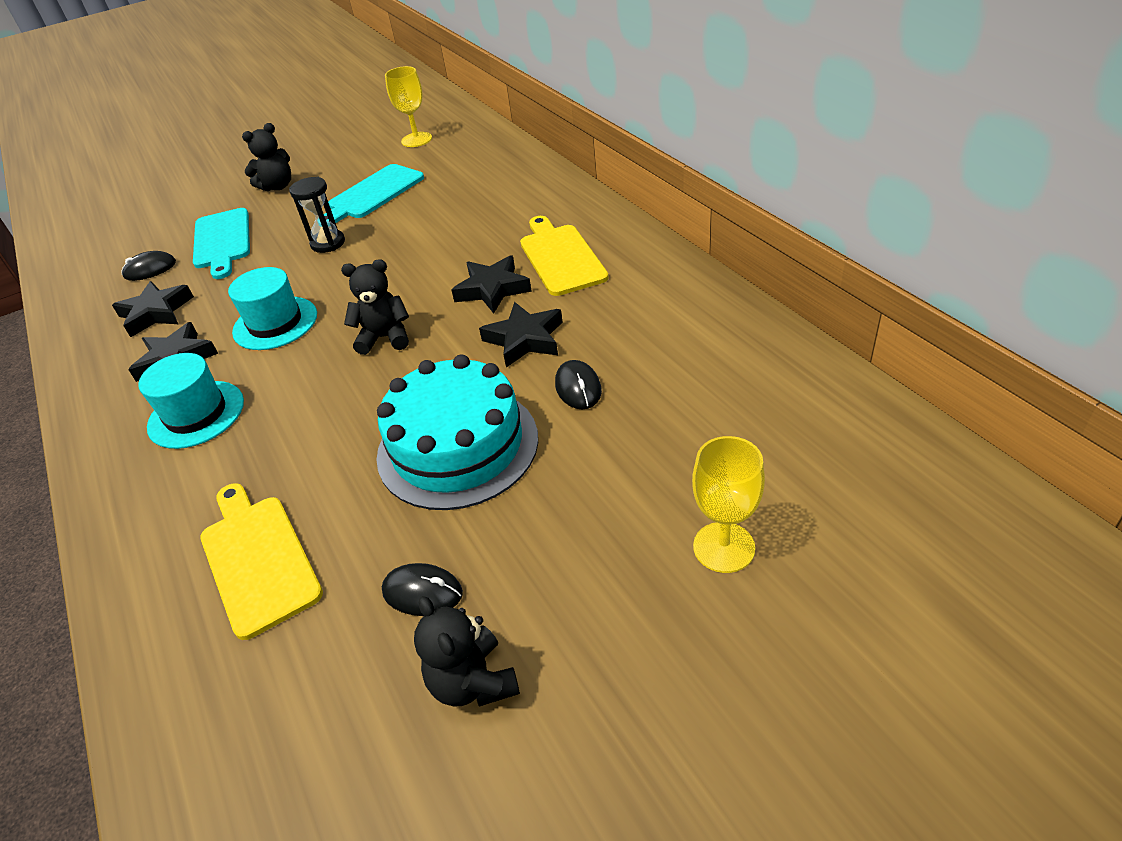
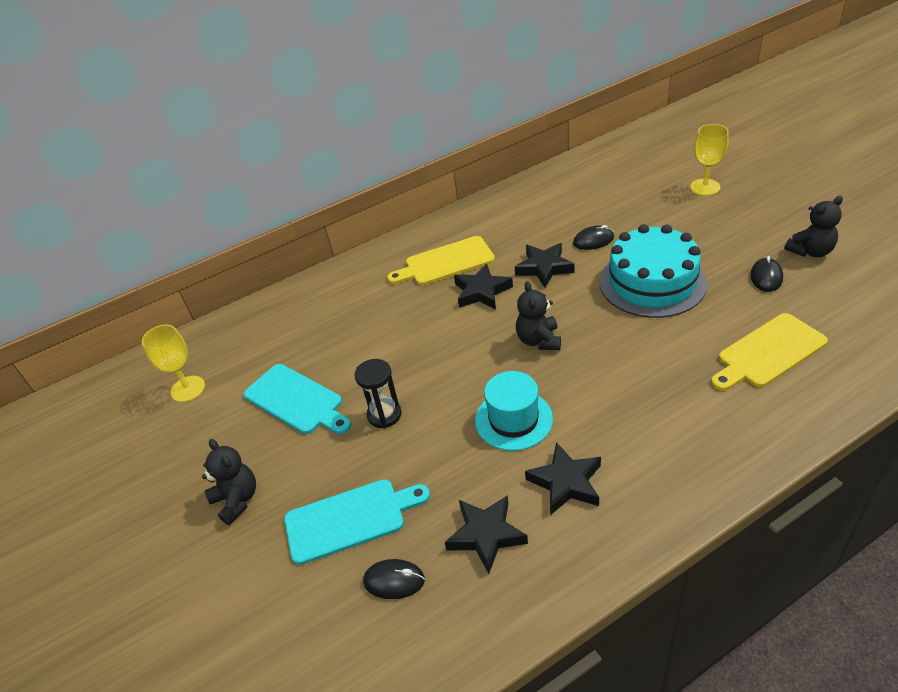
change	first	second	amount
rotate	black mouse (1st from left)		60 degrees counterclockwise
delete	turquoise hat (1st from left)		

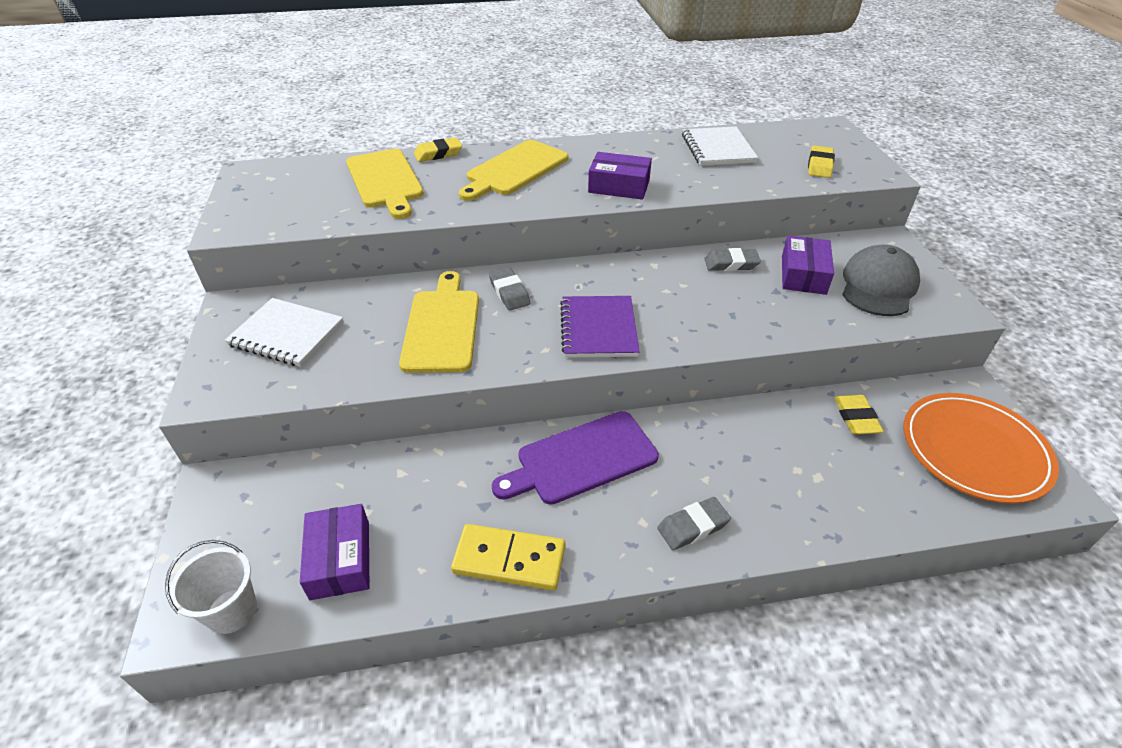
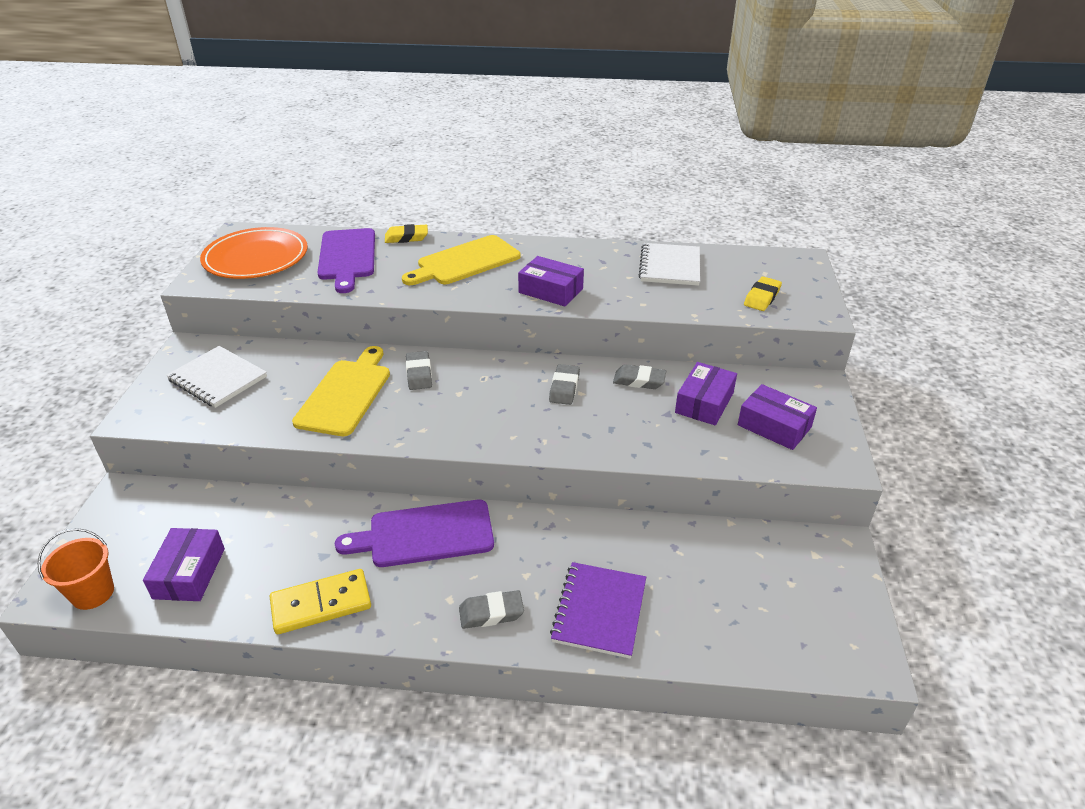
change	first	second	amount
recolor	white bucket	orange bucket	
recolor	yellow cutting board (1st from left)	purple cutting board (1st from left)	
rotate	yellow domino		45 degrees counterclockwise
move	purple notebook		
delete	yellow eraser (3rd from left)		
replace	grey cap	purple box (4th from left)	
move	orange plate		
insert		grey eraser (3rd from left)	

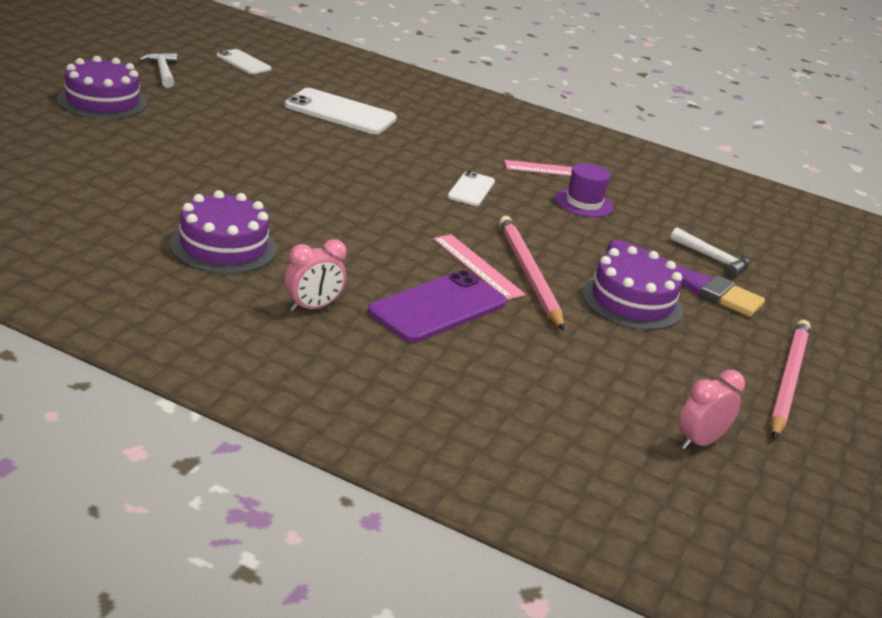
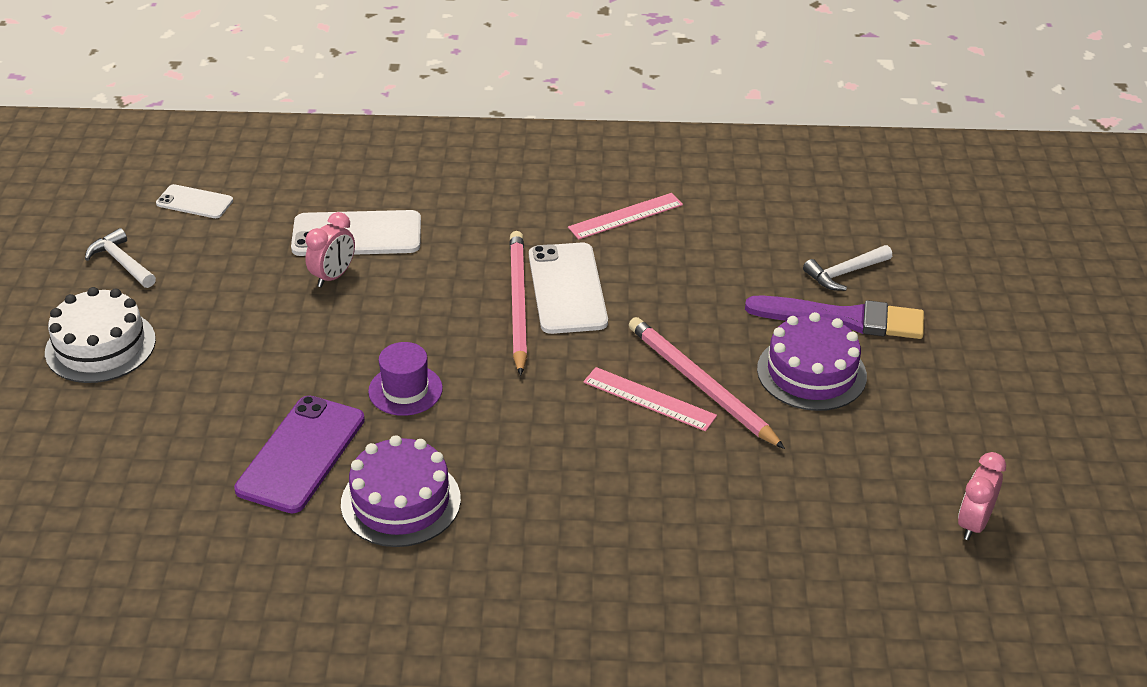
change	first	second	amount
recolor	purple cake (1st from left)	white cake	
move	pink clock (1st from left)		
move	purple phone		
resize	white phone (3rd from left)		x1.74
move	purple hat		
rotate	white hammer (2nd from left)		135 degrees clockwise
move	pink pencil (2nd from left in the first image)	pink pencil (1st from left)	

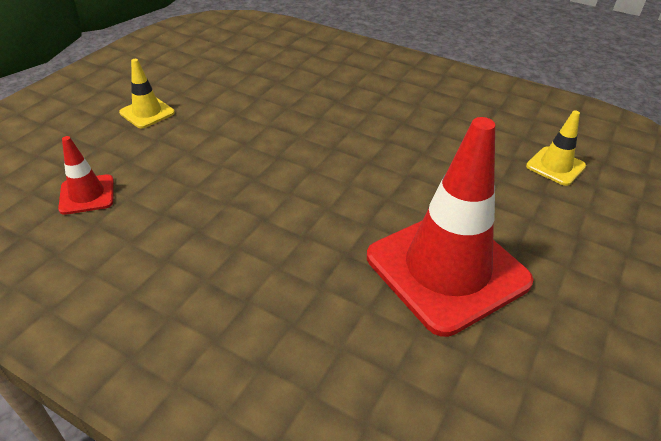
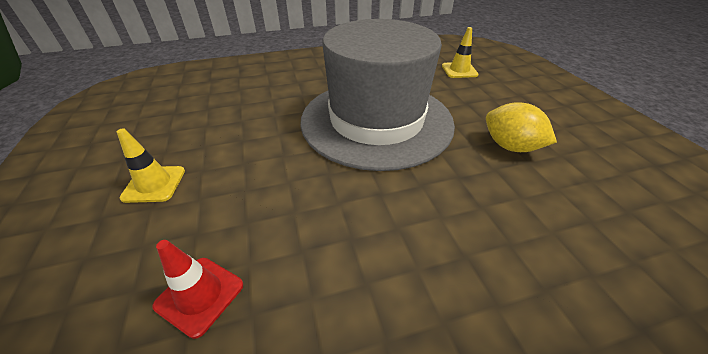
change	first	second	amount
replace	red traffic cone (2nd from left)	yellow lemon	
insert		grey hat	

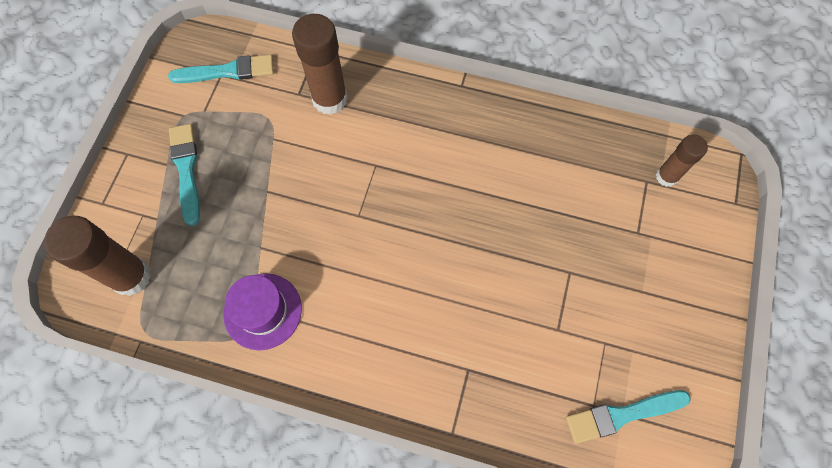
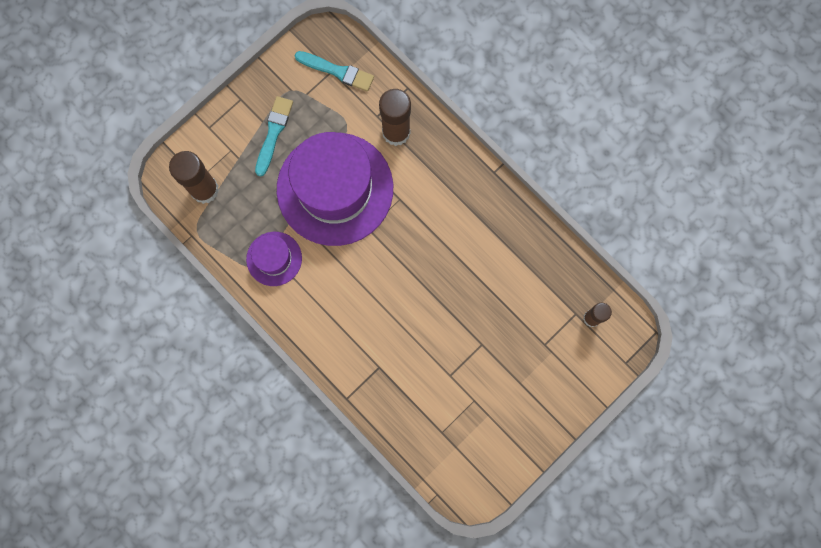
change	first	second	amount
delete	turquoise brush (3rd from left)		
insert		purple hat (2nd from left)	

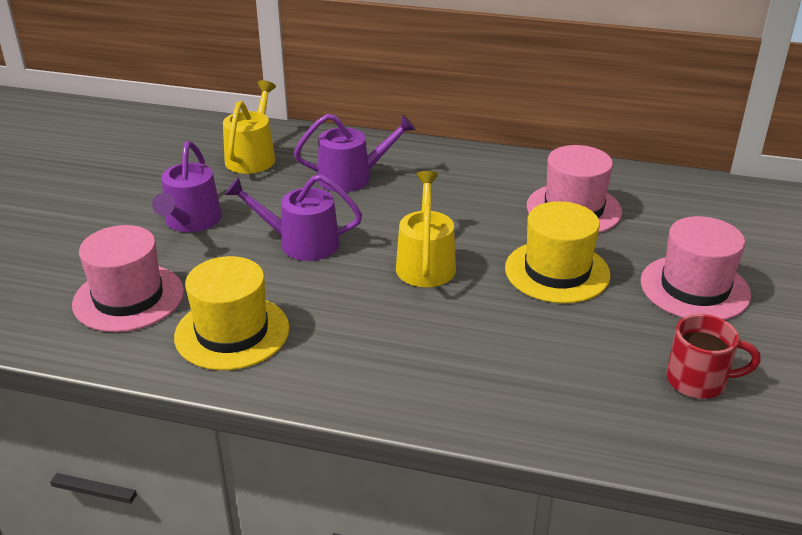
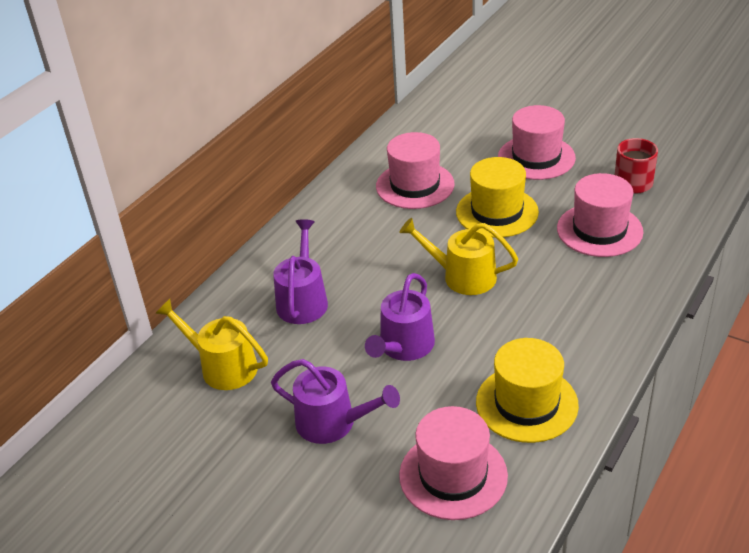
change	first	second	amount
insert		pink hat (4th from left)	

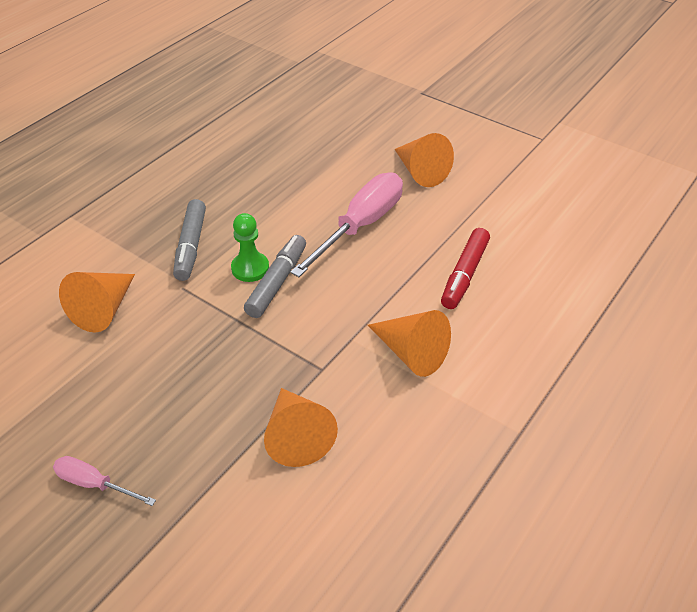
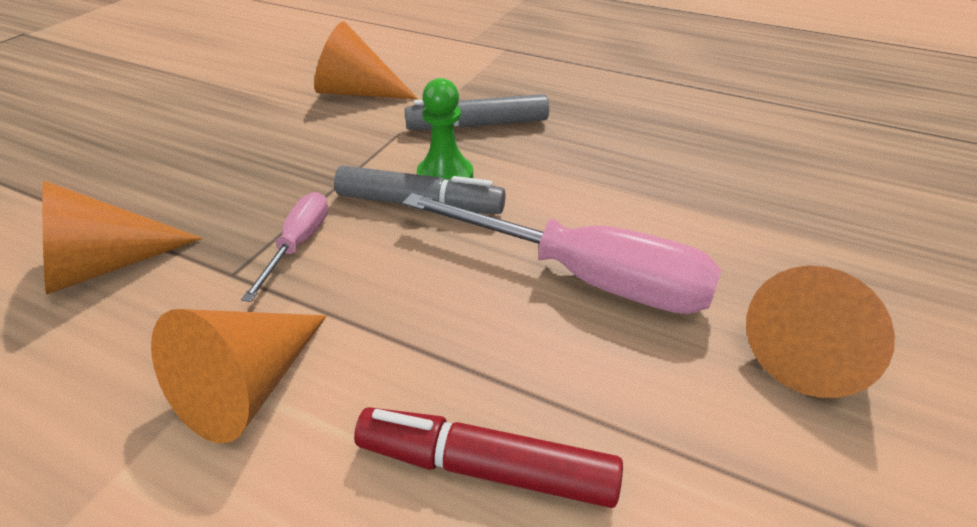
change	first	second	amount
move	pink screwdriver (1st from left)		

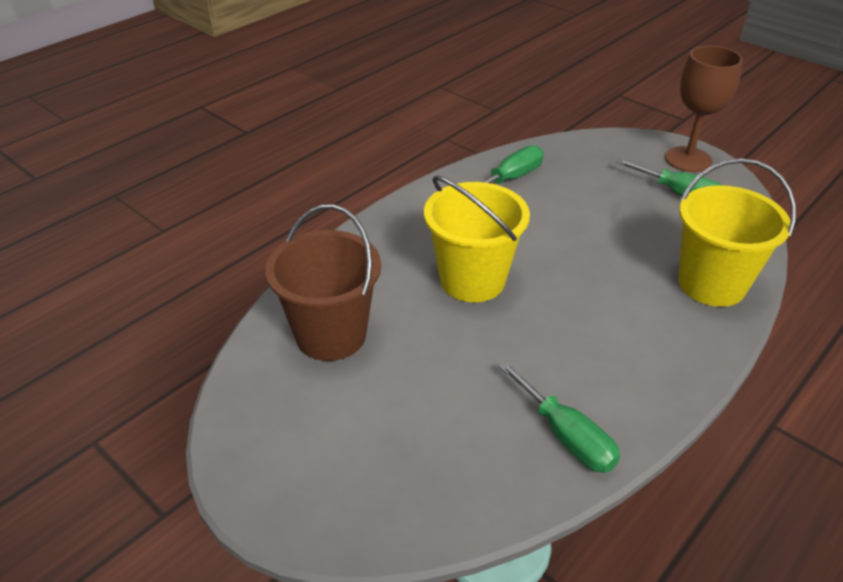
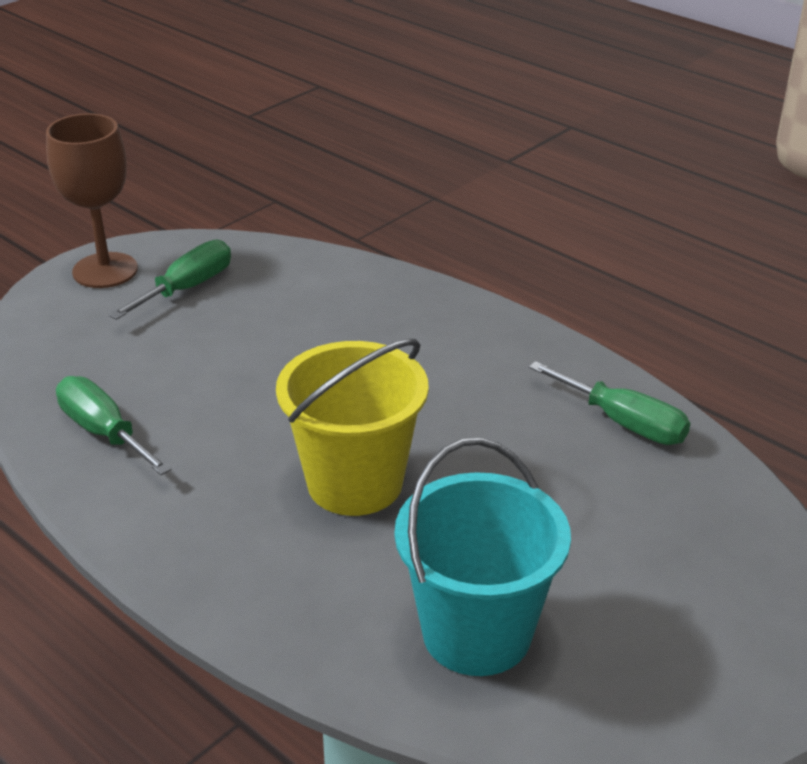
change	first	second	amount
recolor	brown bucket	turquoise bucket	
rotate	green screwdriver (2nd from left in the first image)	green screwdriver (3rd from left)	75 degrees clockwise
delete	yellow bucket (2nd from left)		

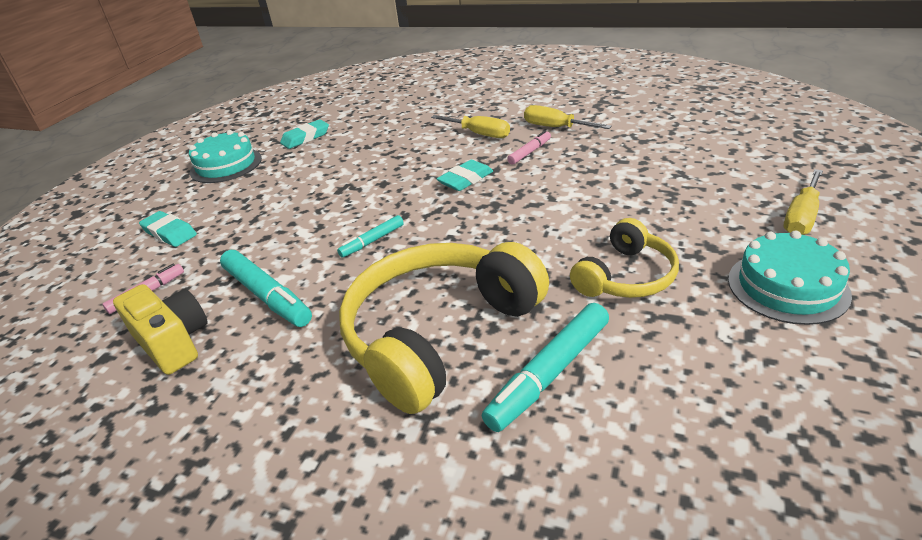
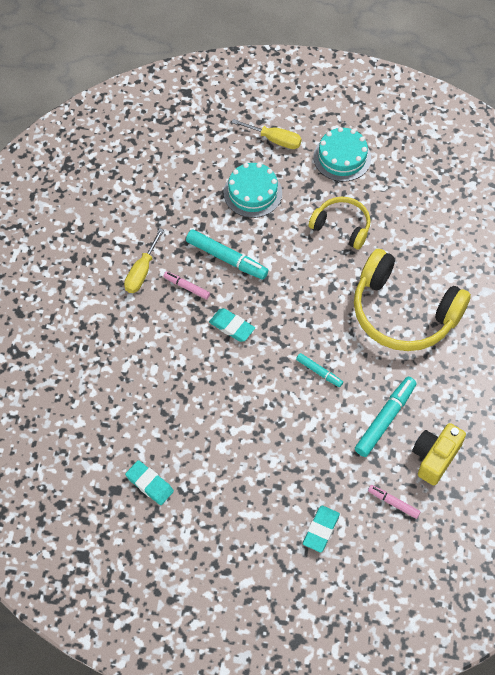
change	first	second	amount
move	turquoise cake (1st from left)		
delete	yellow screwdriver (1st from left)		
move	turquoise marker (3rd from left in the first image)	turquoise marker (1st from left)	

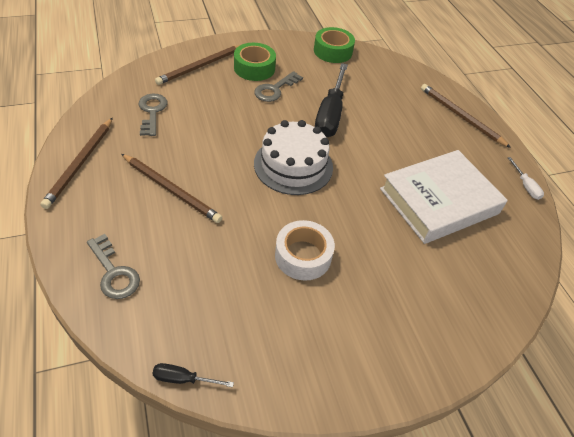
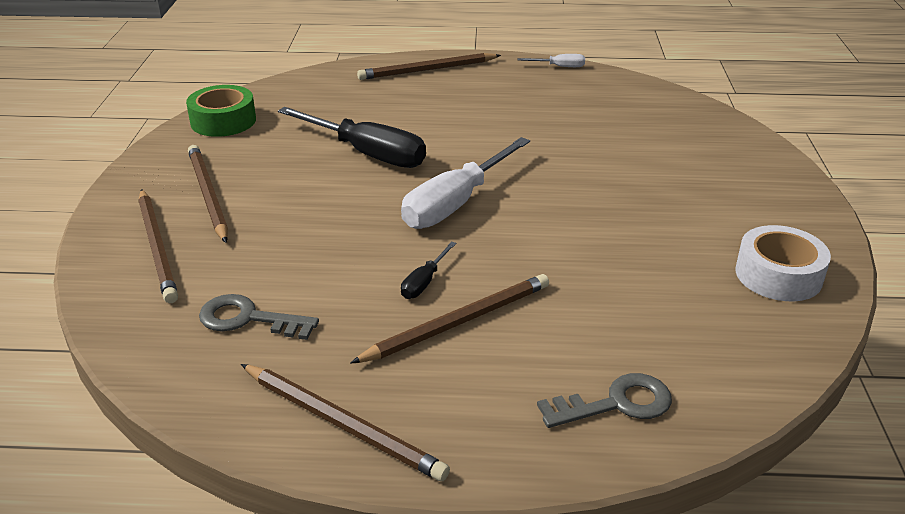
change	first	second	amount
move	black screwdriver (1st from left in the first image)	black screwdriver (2nd from left)	
replace	green tape (1st from left)	brown pencil (2nd from left)	
delete	grey key (3rd from left)		
replace	white cake	white screwdriver (1st from left)	
move	white tape		
delete	white book		

